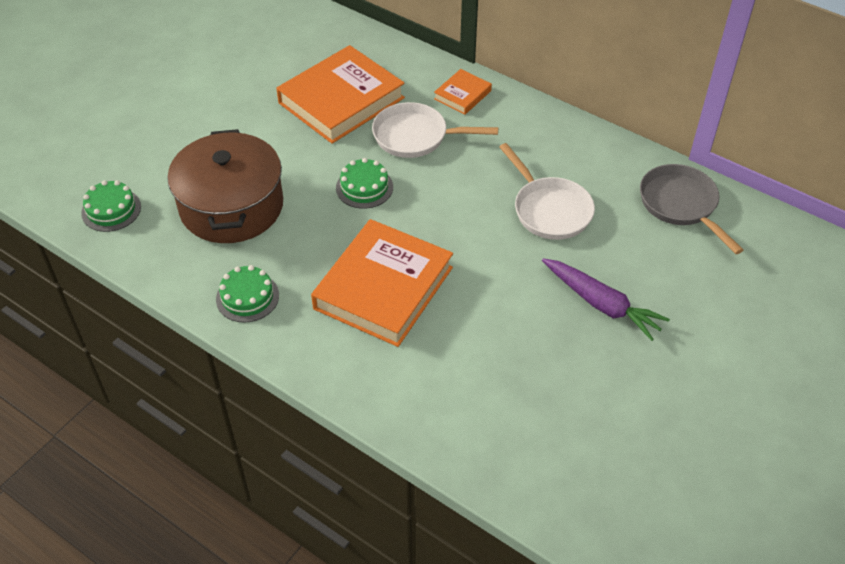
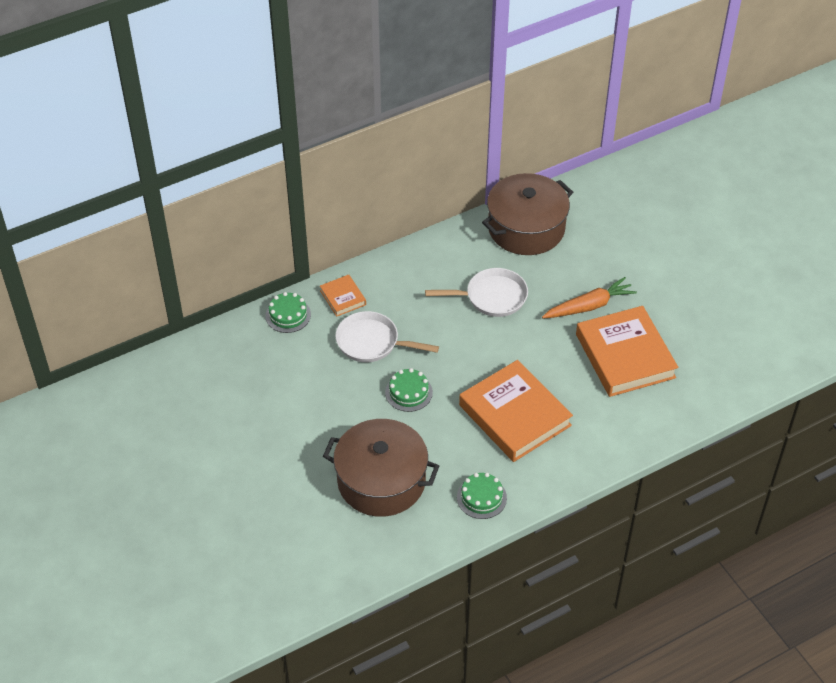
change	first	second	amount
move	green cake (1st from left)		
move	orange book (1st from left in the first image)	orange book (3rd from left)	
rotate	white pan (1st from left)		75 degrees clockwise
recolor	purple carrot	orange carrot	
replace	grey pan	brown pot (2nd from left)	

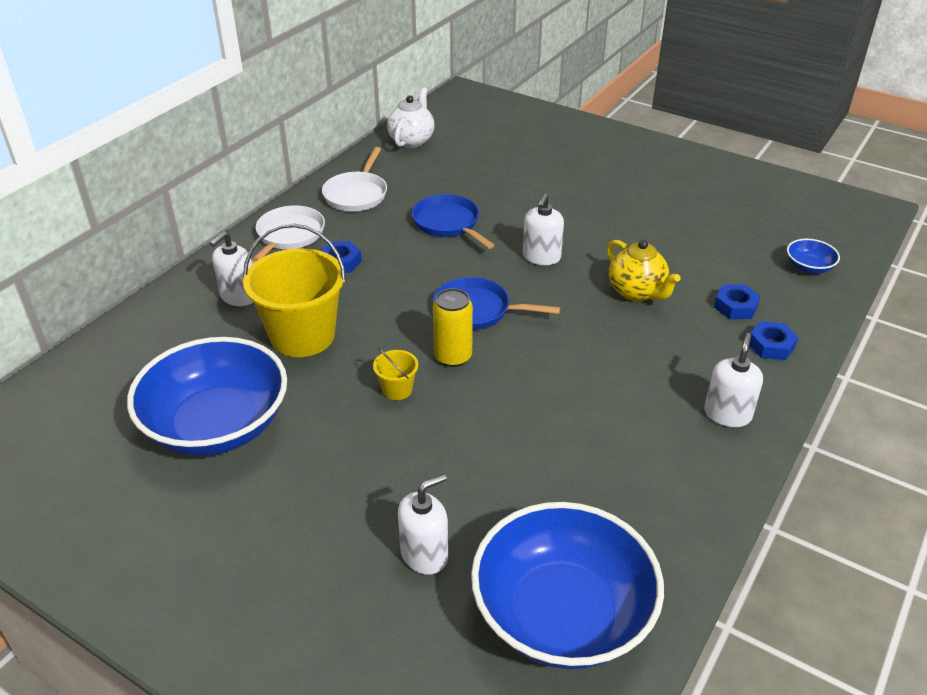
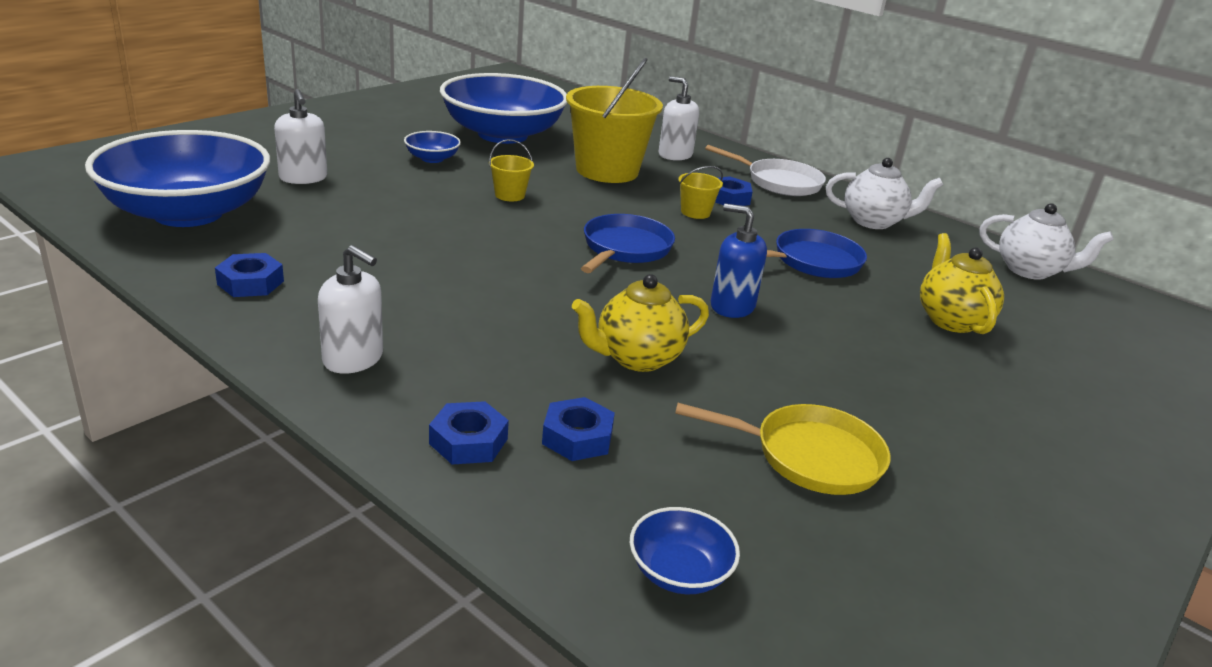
change	first	second	amount
replace	white pan (2nd from left)	white teapot (1st from left)	
delete	yellow can		
recolor	white soap dispenser (3rd from left)	blue soap dispenser	
insert		blue nut (1st from left)	
insert		blue bowl (2nd from left)	
insert		yellow pan	
insert		yellow bucket (3rd from left)	
insert		yellow teapot (2nd from left)	

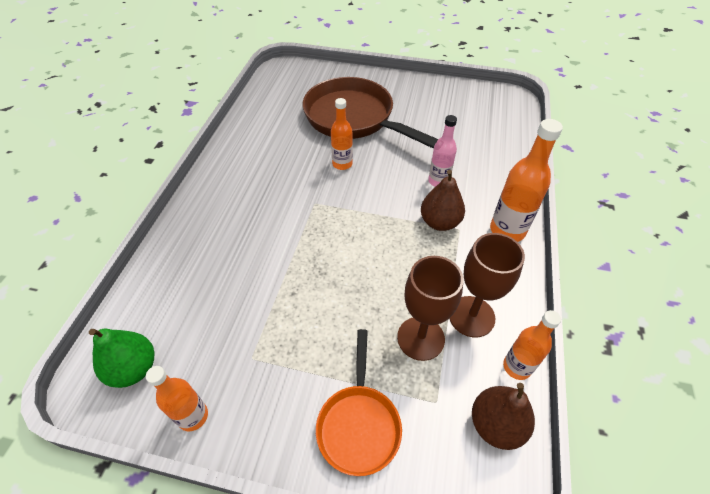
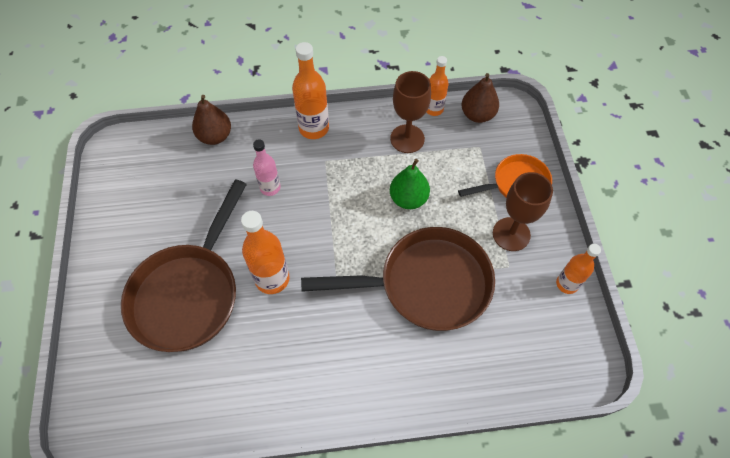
change	first	second	amount
move	green pear		
resize	orange bottle (2nd from left in the first image)	orange bottle (1st from left)	x1.55
move	brown goblet (1st from left in the first image)	brown goblet (2nd from left)	
move	brown pear (1st from left)		
insert		brown pan (2nd from left)	

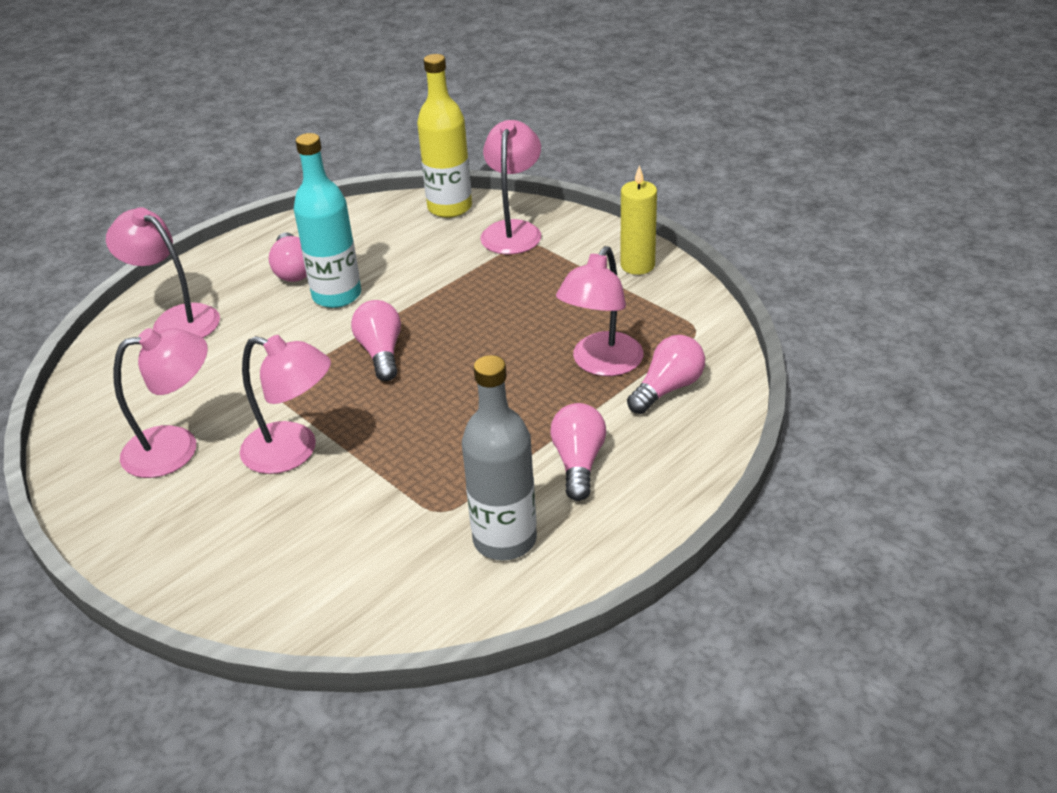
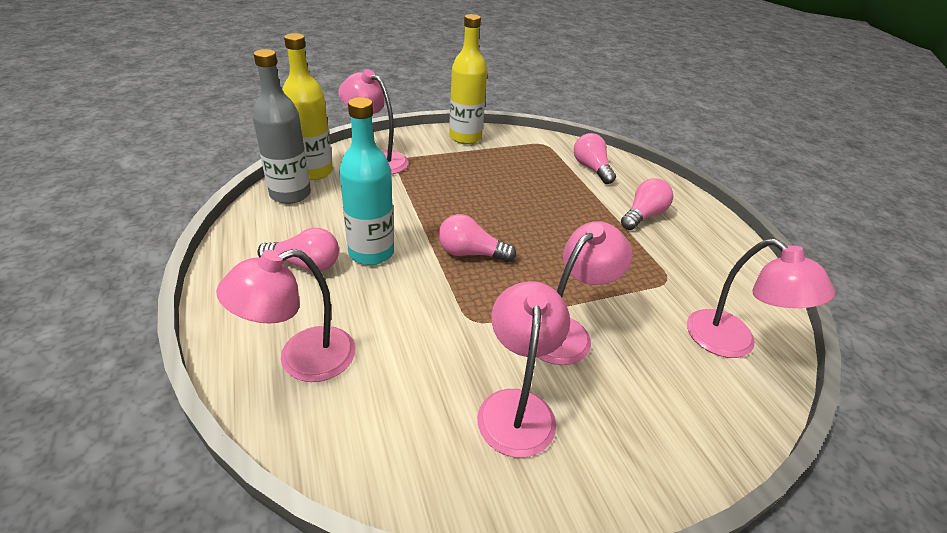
change	first	second	amount
move	grey bottle		
rotate	pink light bulb (3rd from left in the first image)	pink light bulb (4th from left)	105 degrees clockwise
move	pink lamp (5th from left)		
replace	yellow candle	yellow bottle (2nd from left)	

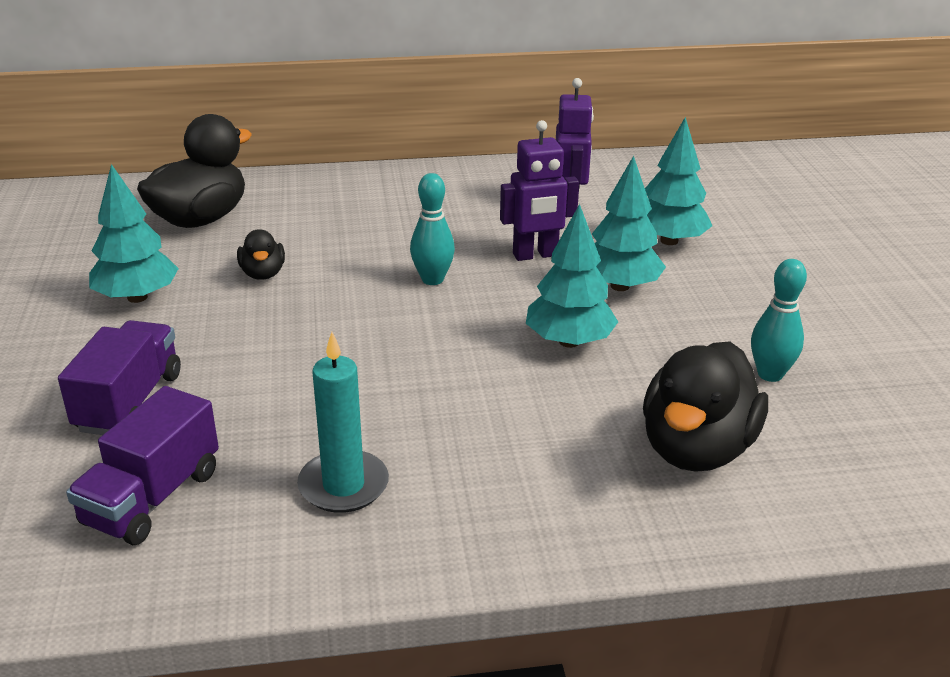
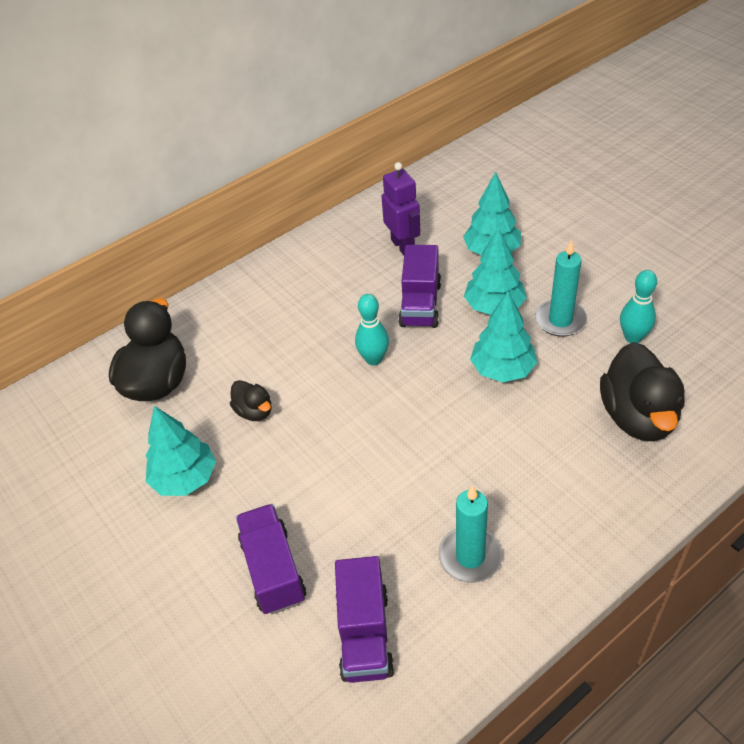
change	first	second	amount
replace	purple robot (1st from left)	purple truck (3rd from left)	
insert		turquoise candle (2nd from left)	

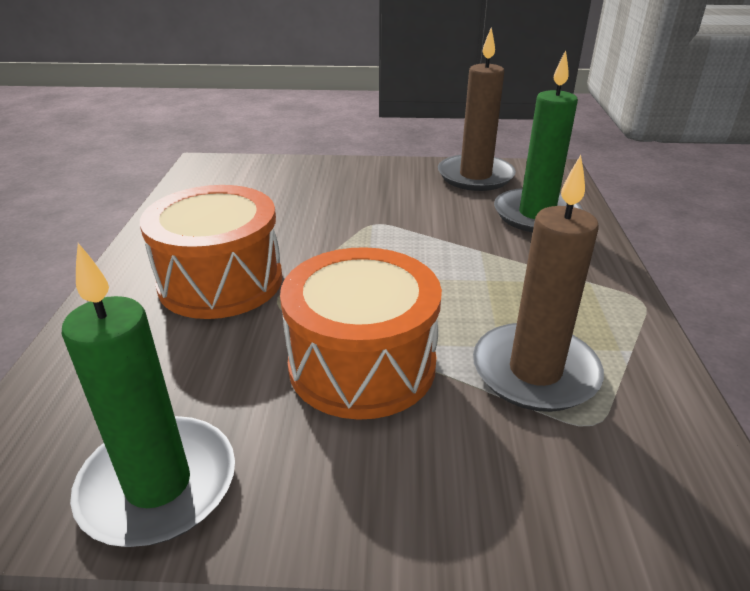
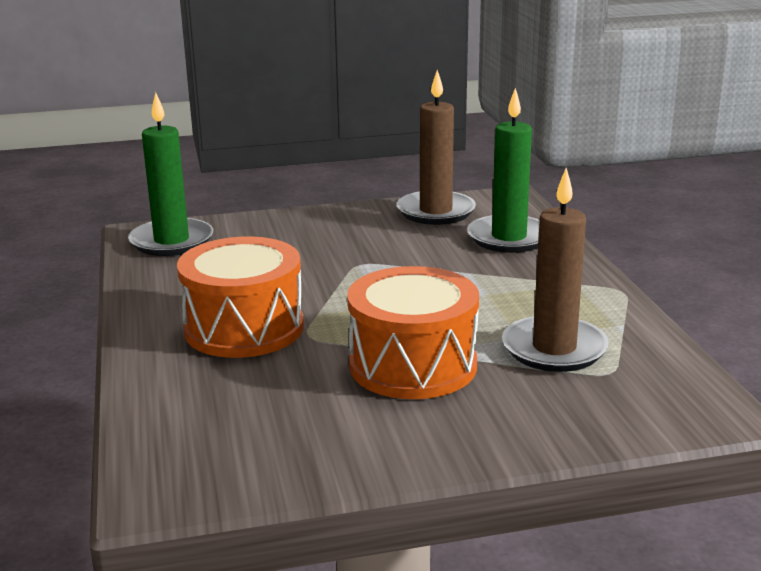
change	first	second	amount
move	green candle (1st from left)		

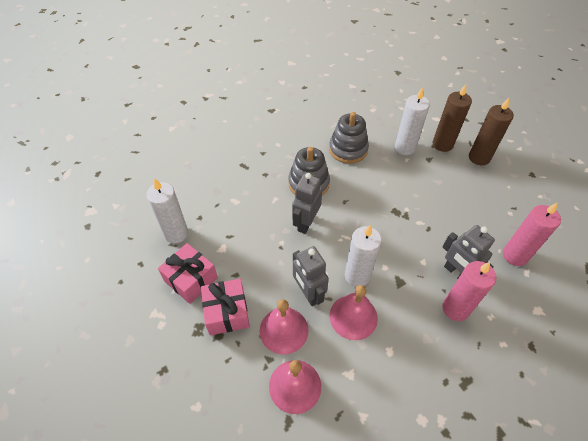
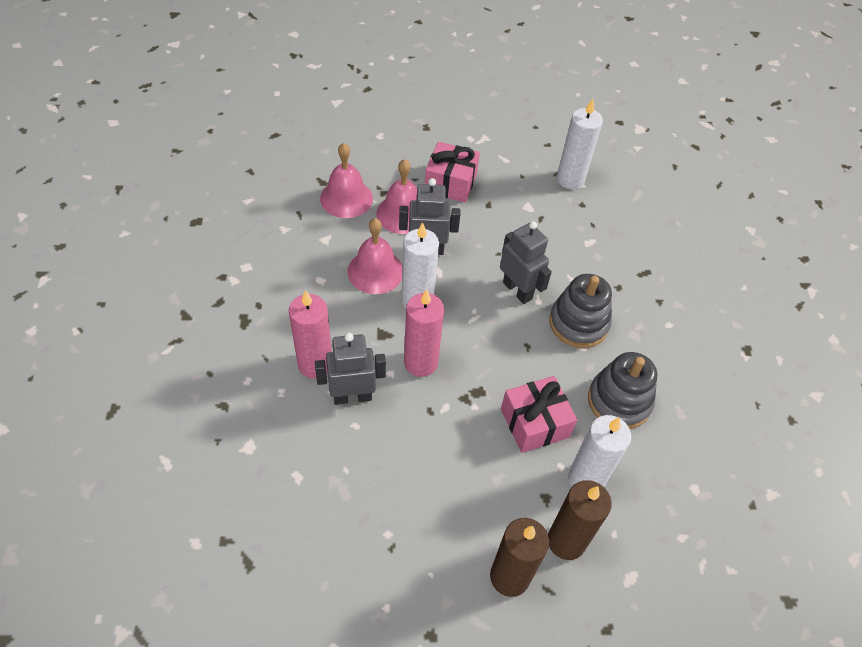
change	first	second	amount
move	pink gift (1st from left in the first image)	pink gift (2nd from left)	
move	pink candle (2nd from left)		

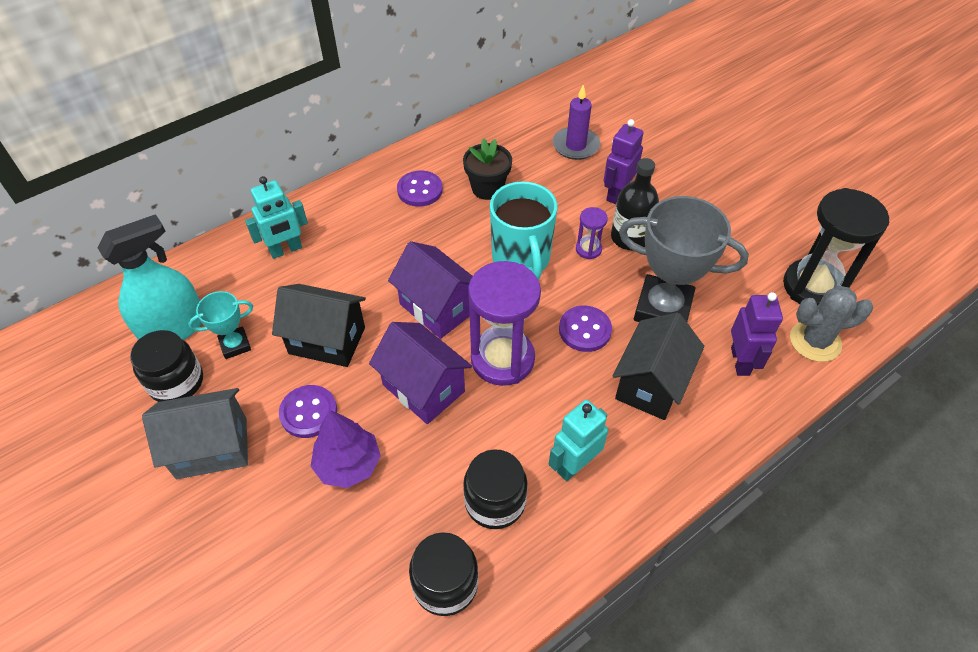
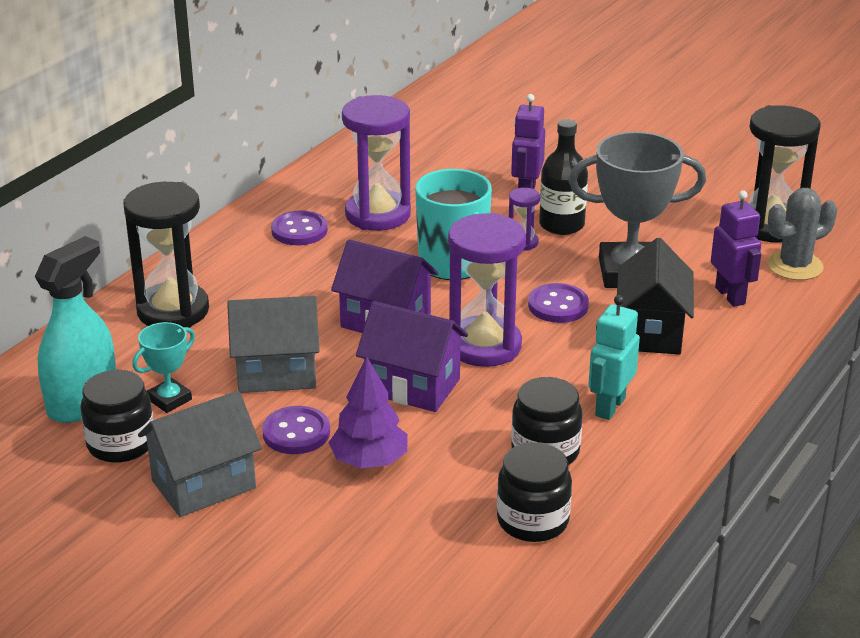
change	first	second	amount
replace	turquoise robot (1st from left)	black hourglass (1st from left)	
recolor	black house (1st from left)	grey house (2nd from left)	
replace	black flower pot	purple hourglass (1st from left)	
delete	purple candle		

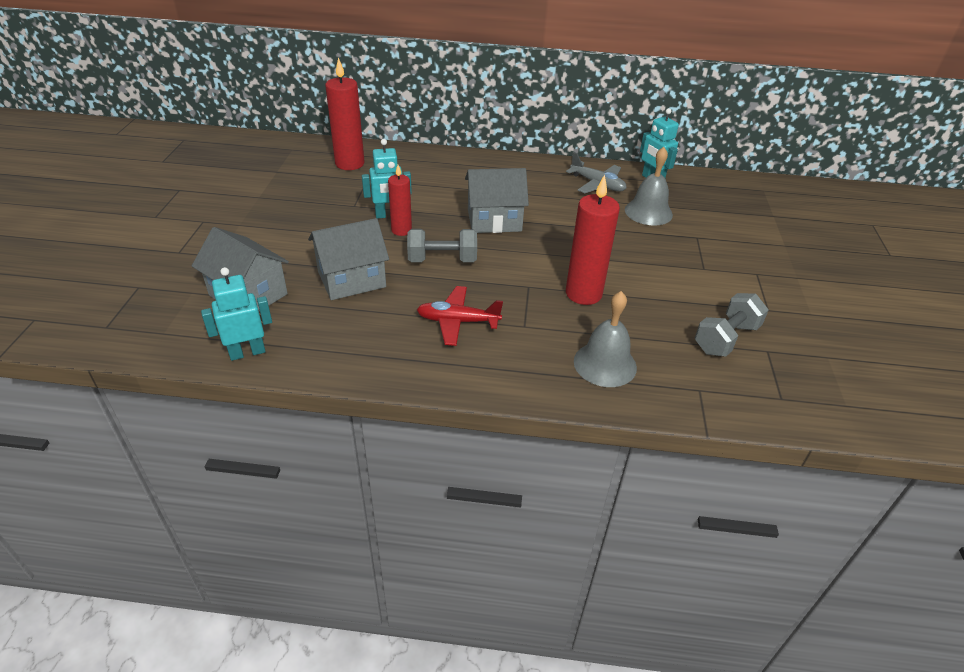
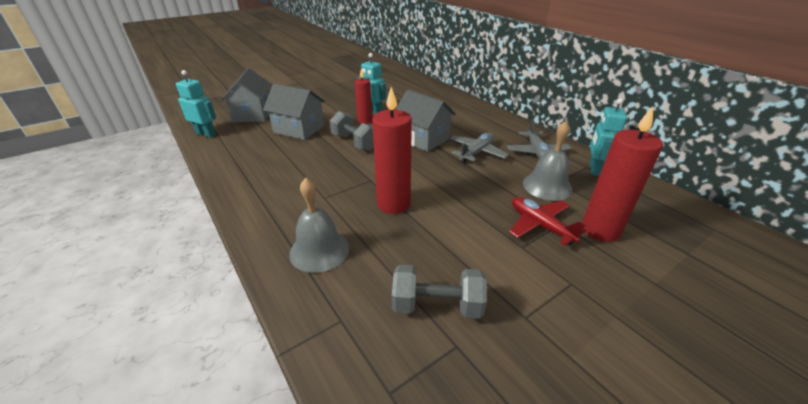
change	first	second	amount
move	red candle (1st from left in the first image)	red candle (3rd from left)	
move	red plane		
insert		grey plane (1st from left)	

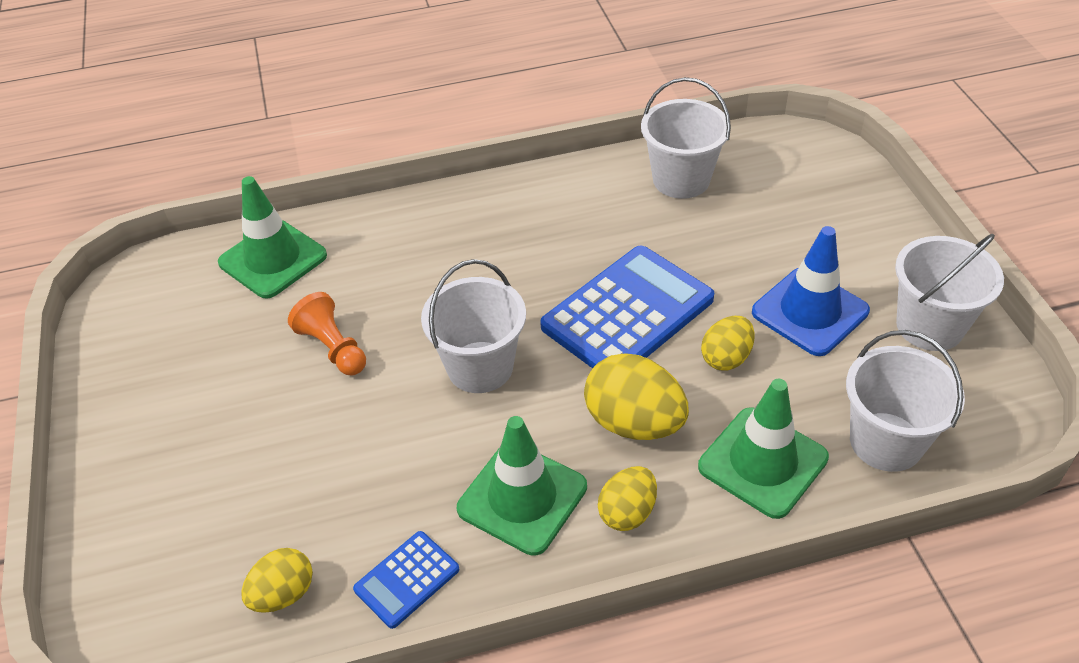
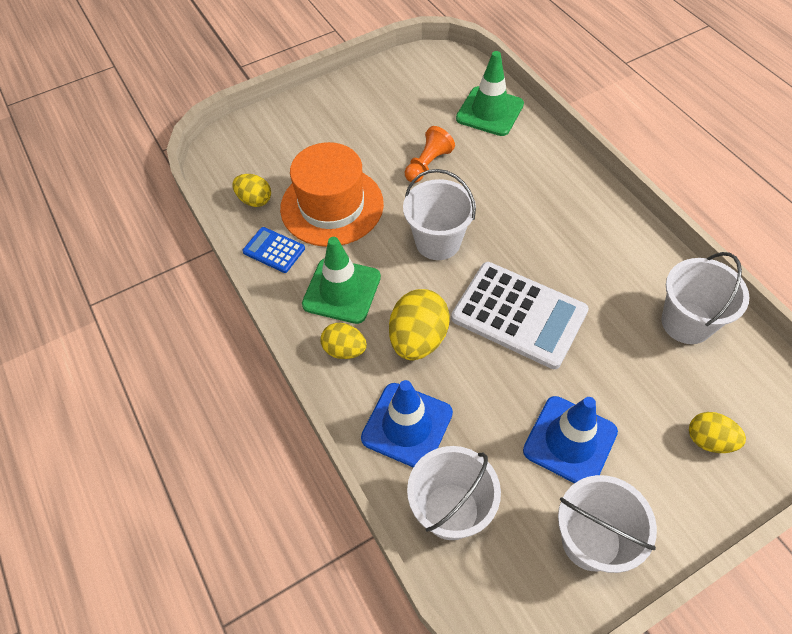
change	first	second	amount
recolor	blue calculator (2nd from left)	white calculator	
recolor	green traffic cone (3rd from left)	blue traffic cone (1st from left)	
move	yellow egg (4th from left)		
insert		orange hat	

